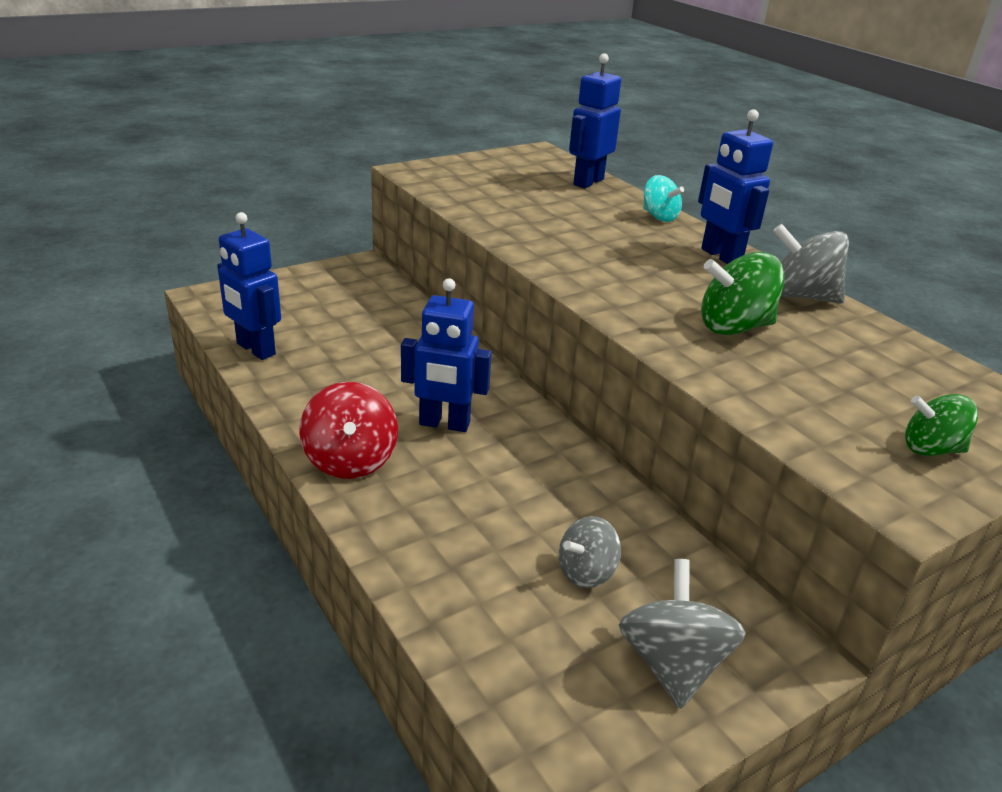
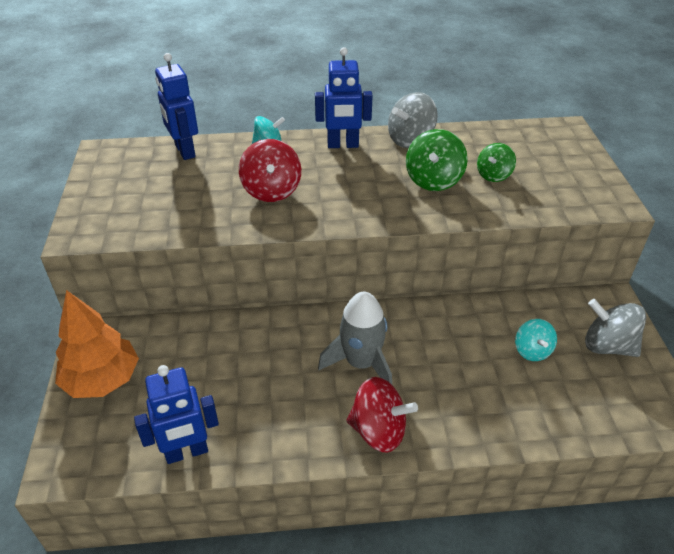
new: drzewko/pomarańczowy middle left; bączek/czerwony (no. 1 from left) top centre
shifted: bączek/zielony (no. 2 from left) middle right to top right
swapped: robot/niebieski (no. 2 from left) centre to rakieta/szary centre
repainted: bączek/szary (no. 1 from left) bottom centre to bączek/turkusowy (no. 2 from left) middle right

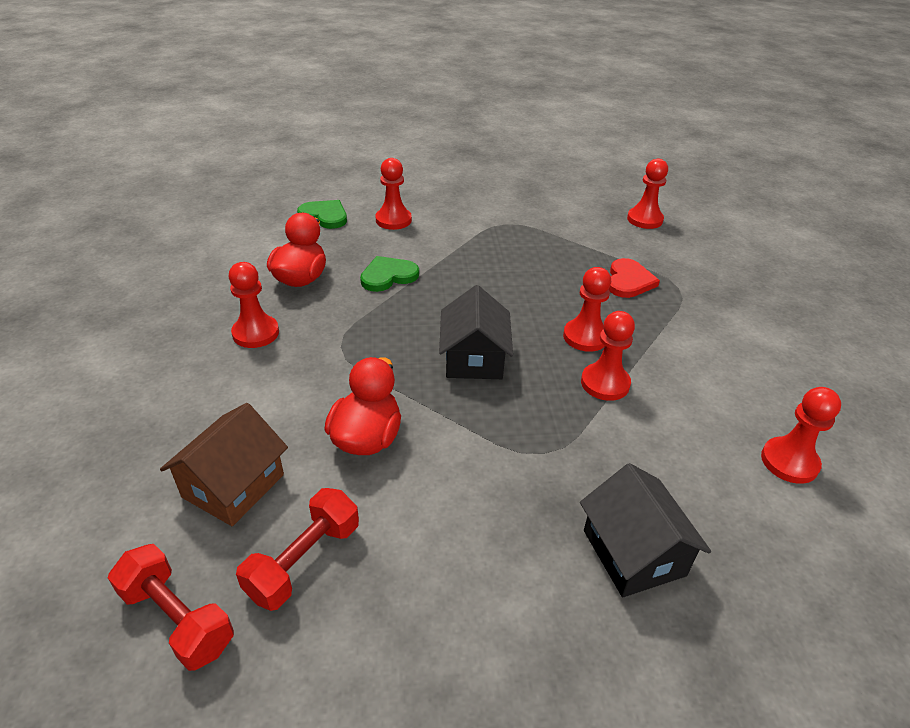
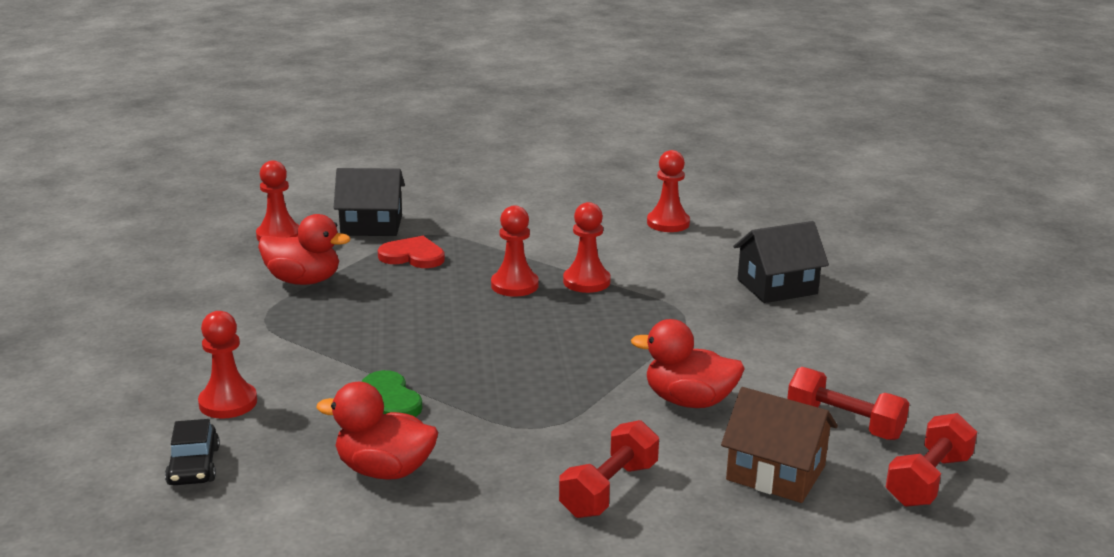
gone: pionek/czerwony (no. 1 from left) middle left
new: kaczka/czerwony (no. 1 from left) middle left; hantel/czerwony (no. 1 from left) bottom centre
shifted: domek/czarny (no. 1 from left) centre to middle left
swapped: serce/zielony (no. 1 from left) top centre to samochód/czarny bottom left

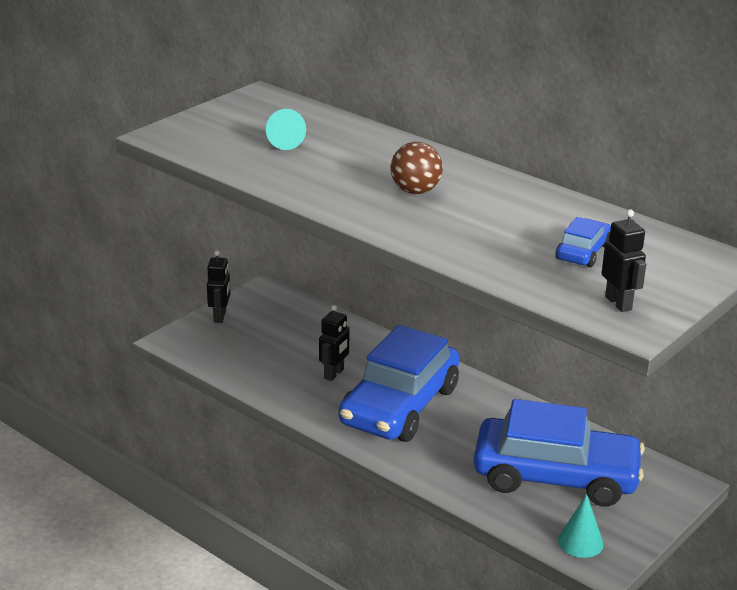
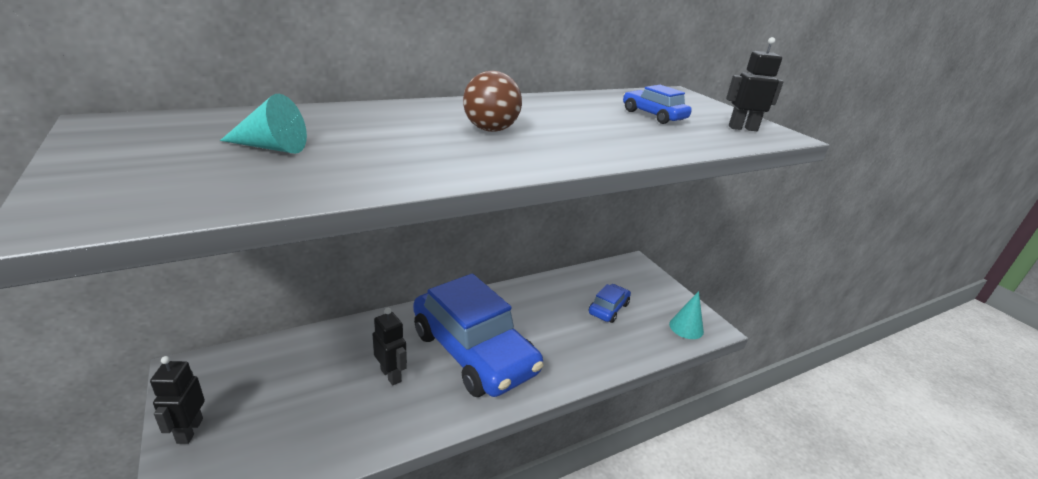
rotated: robot/czarny (no. 1 from left) middle left = bottom left 120 degrees counterclockwise
scaled: samochód/niebieski (no. 2 from left) bottom right = centre x0.43

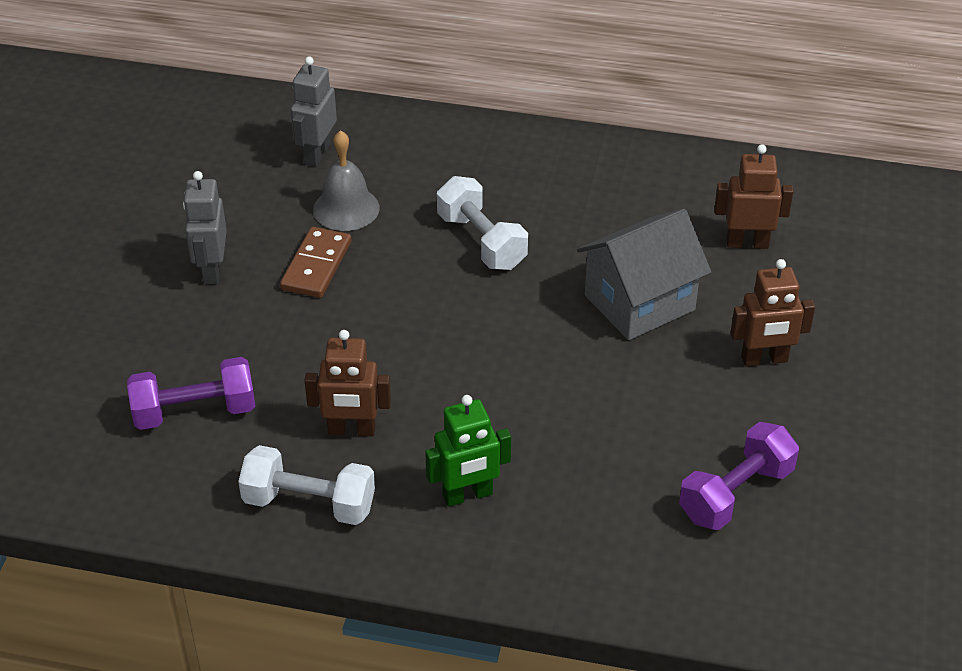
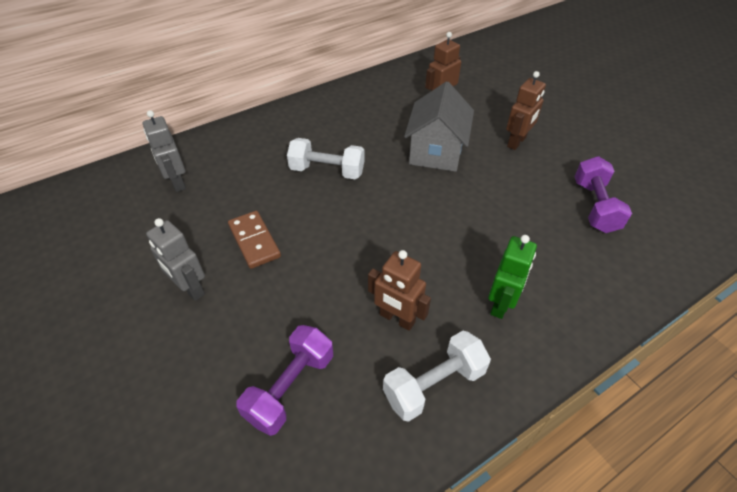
gone: dzwonek/szary top centre
rotated: robot/brązowy (no. 1 from left) centre = centre 75 degrees clockwise

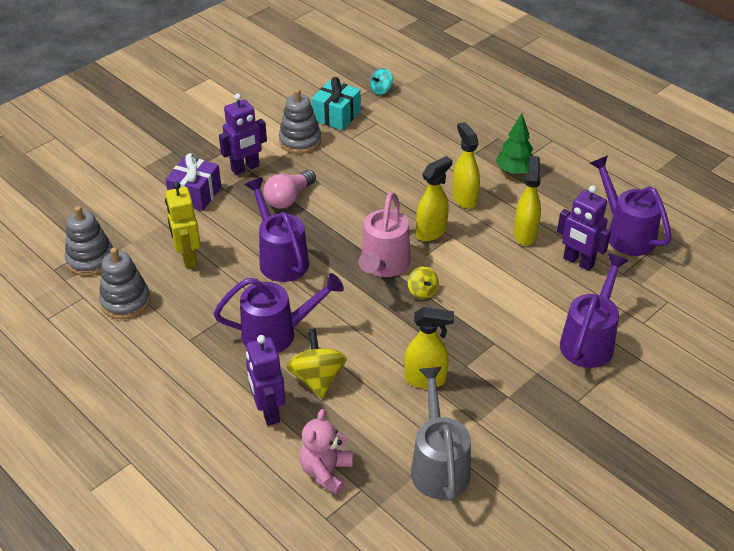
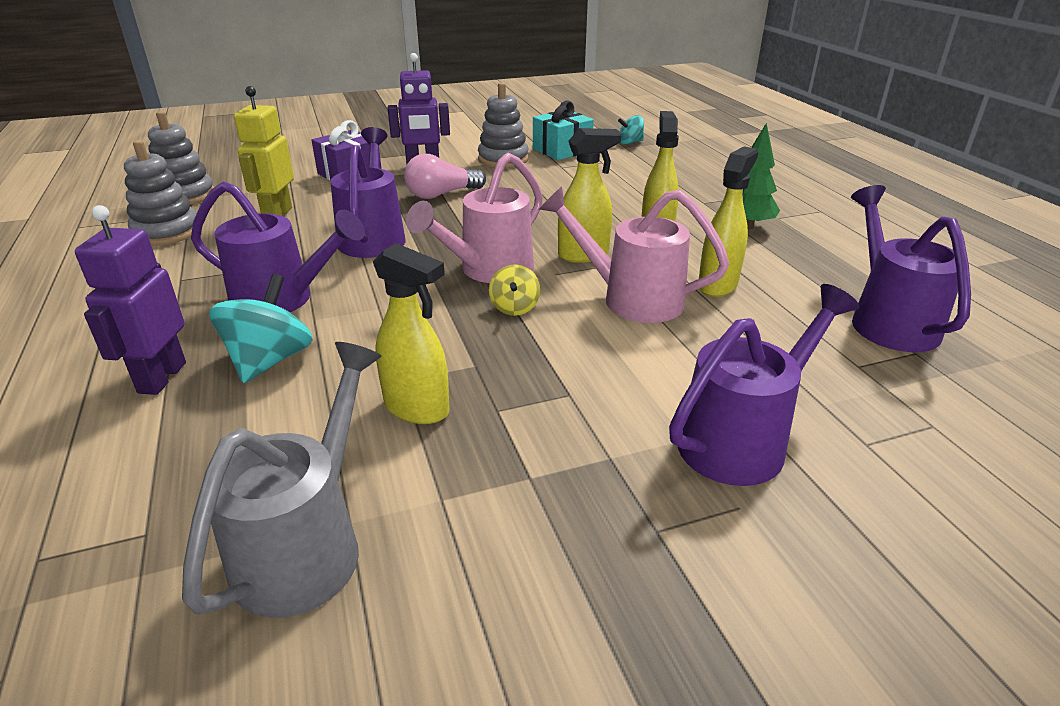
gone: miś/różowy bottom centre; robot/fioletowy (no. 3 from left) middle right
new: konewka/różowy (no. 2 from left) centre
repainted: bączek/żółty (no. 1 from left) centre to bączek/turkusowy (no. 1 from left) middle left

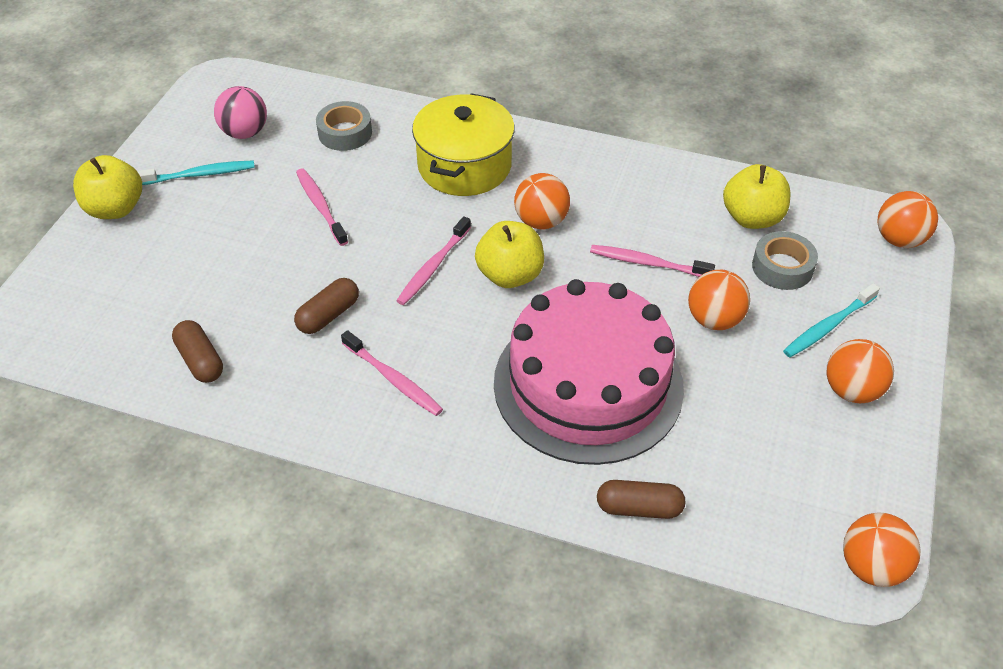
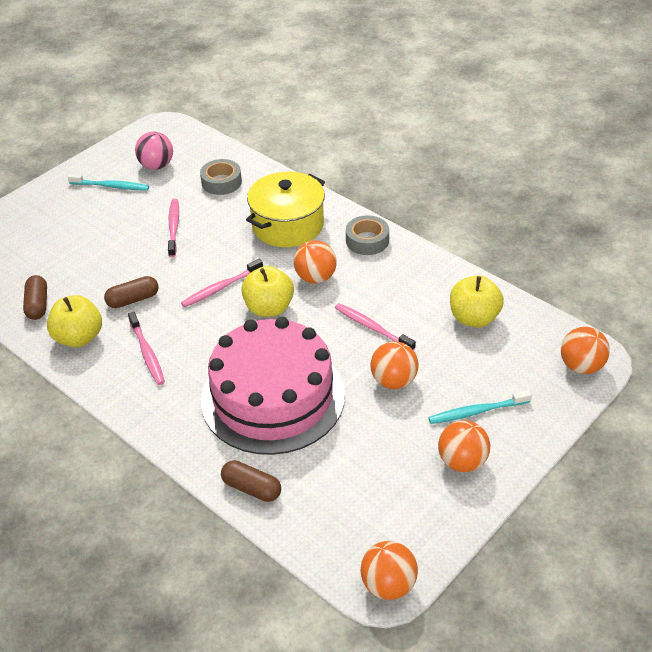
shifted: jabłko/żółty (no. 1 from left) top left to middle left; taśma klejąca/szary (no. 2 from left) middle right to centre

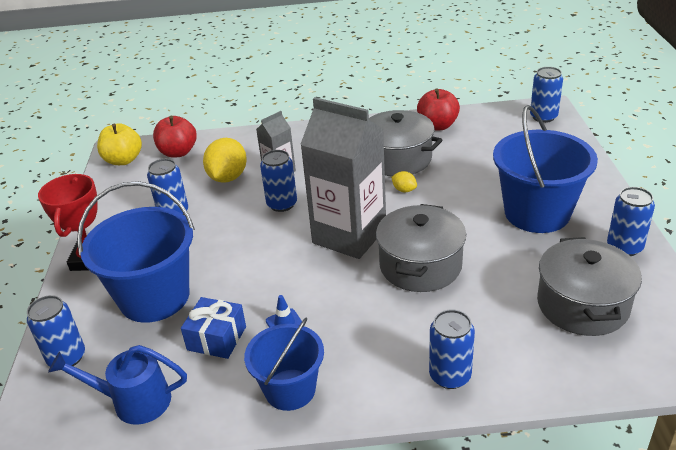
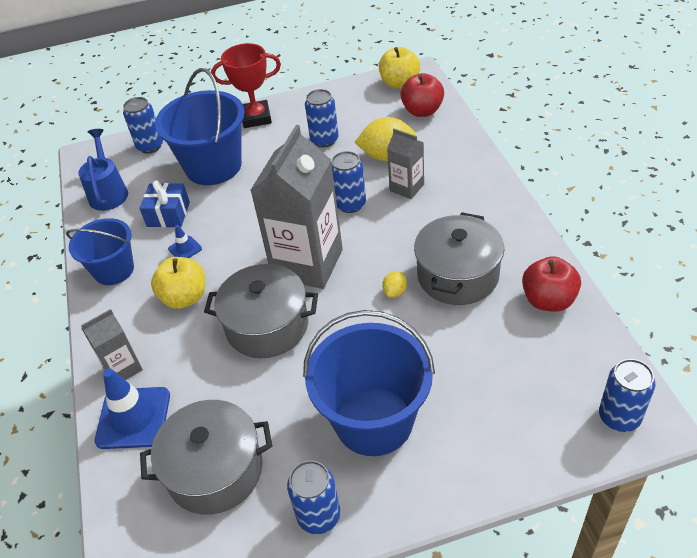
new: pachołek/niebieski (no. 1 from left) bottom left; jabłko/żółty (no. 1 from left) middle left
swapped: puszka/niebieski (no. 4 from left) bottom right to karton mleka/szary (no. 1 from left) middle left

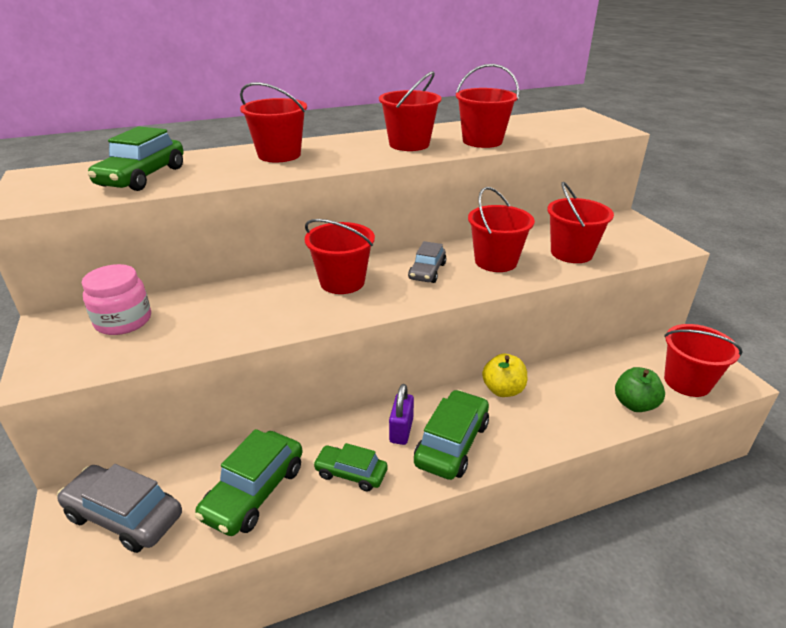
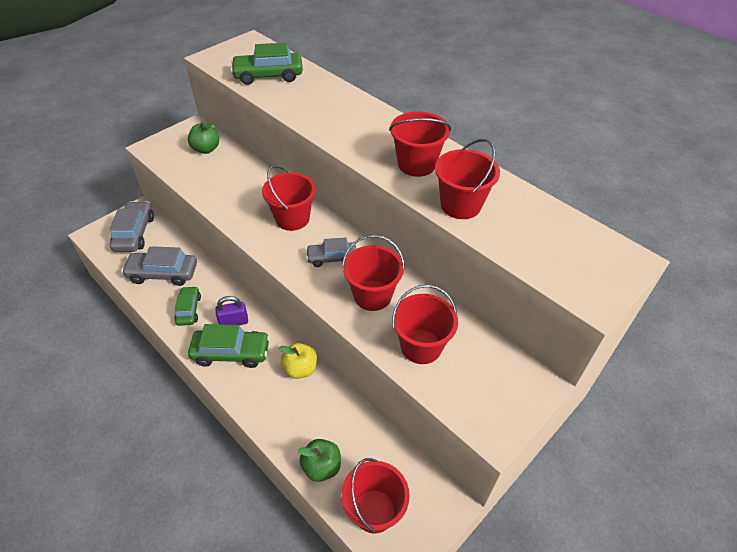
gone: wiadro/czerwony (no. 1 from left) top centre
swapped: słoik/różowy middle left to jabłko/zielony (no. 1 from left) top left
repainted: samochód/zielony (no. 2 from left) bottom left to samochód/szary (no. 2 from left) middle left

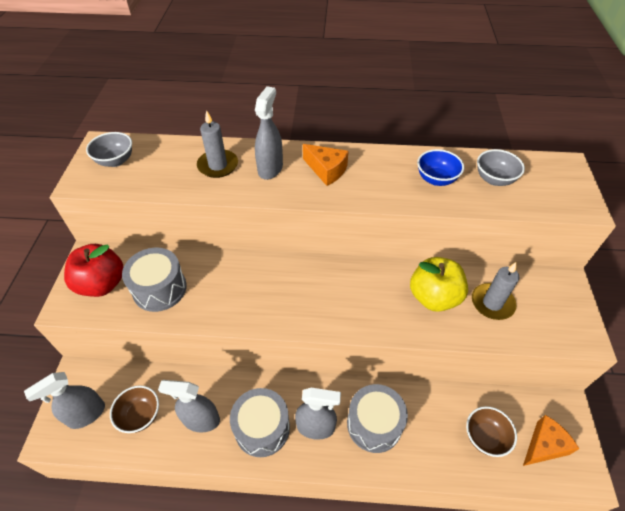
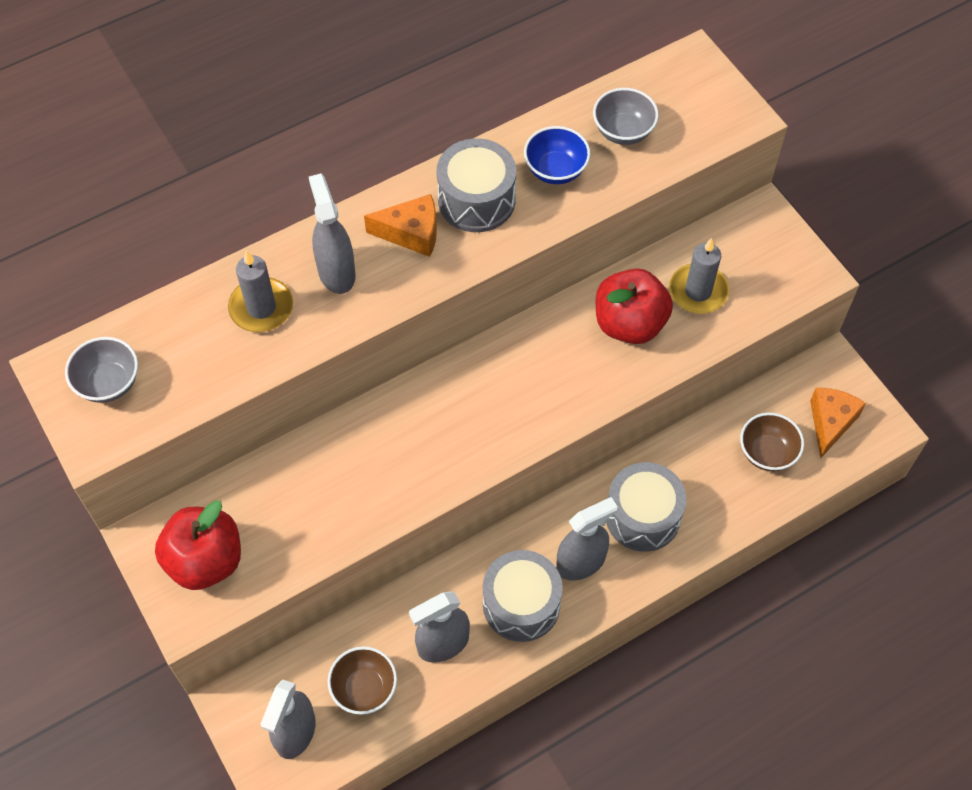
shifted: bęben/szary (no. 1 from left) middle left to top centre
repainted: jabłko/żółty middle right to jabłko/czerwony (no. 2 from left) centre

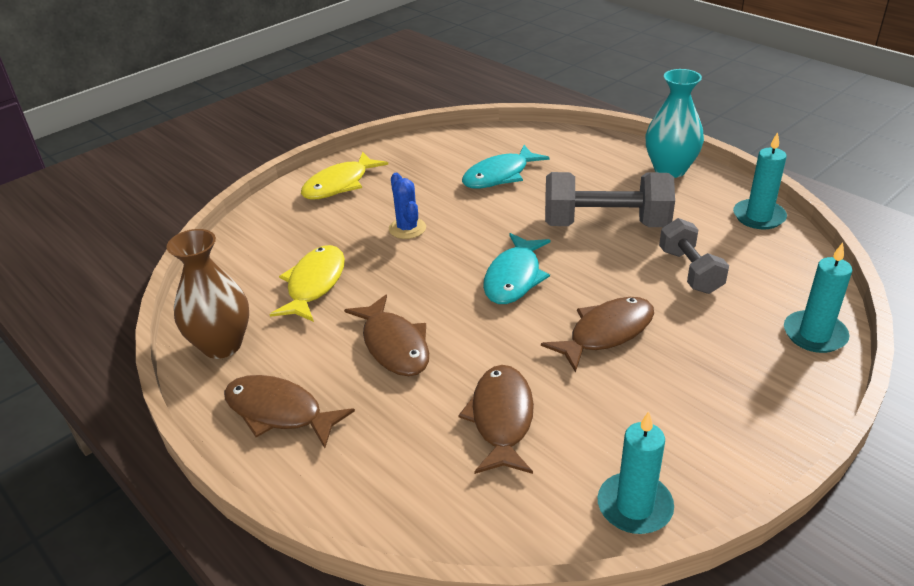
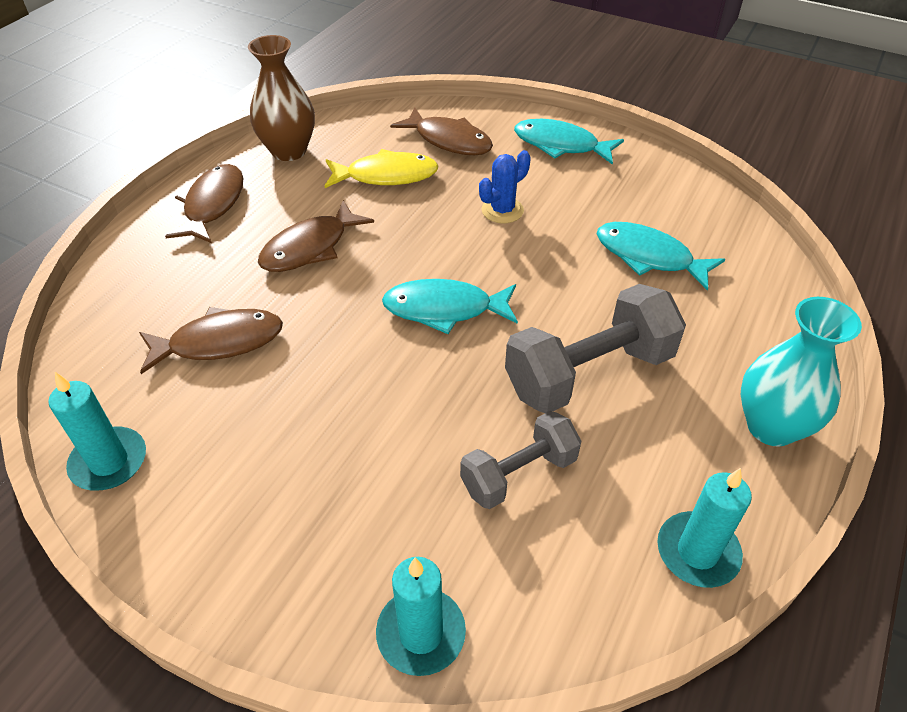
shifted: ryba/brązowy (no. 4 from left) centre to top centre
repainted: ryba/żółty (no. 2 from left) top centre to ryba/turkusowy (no. 2 from left) top centre
rotated: hantel/szary (no. 1 from left in the first image) middle right = centre 75 degrees clockwise

